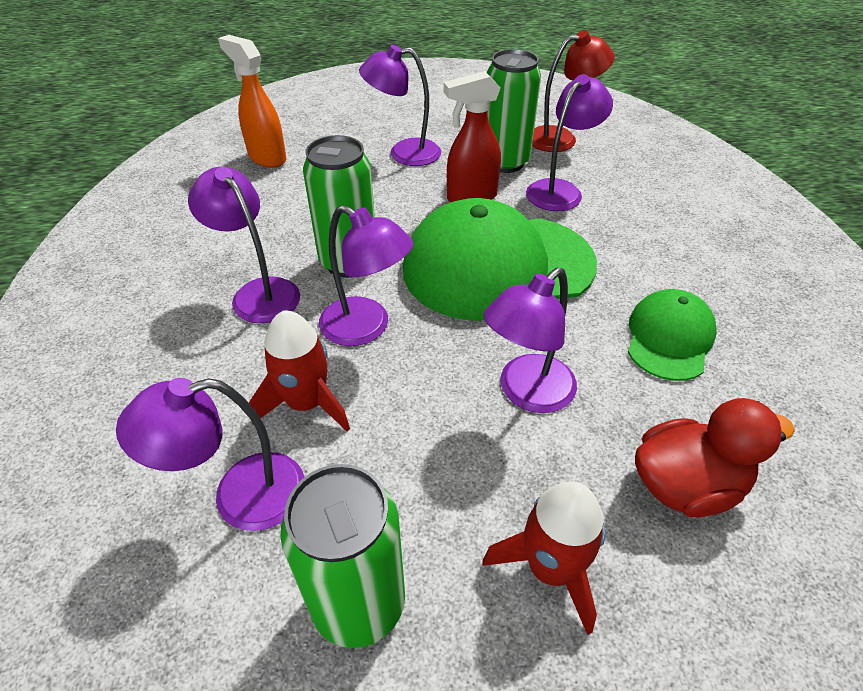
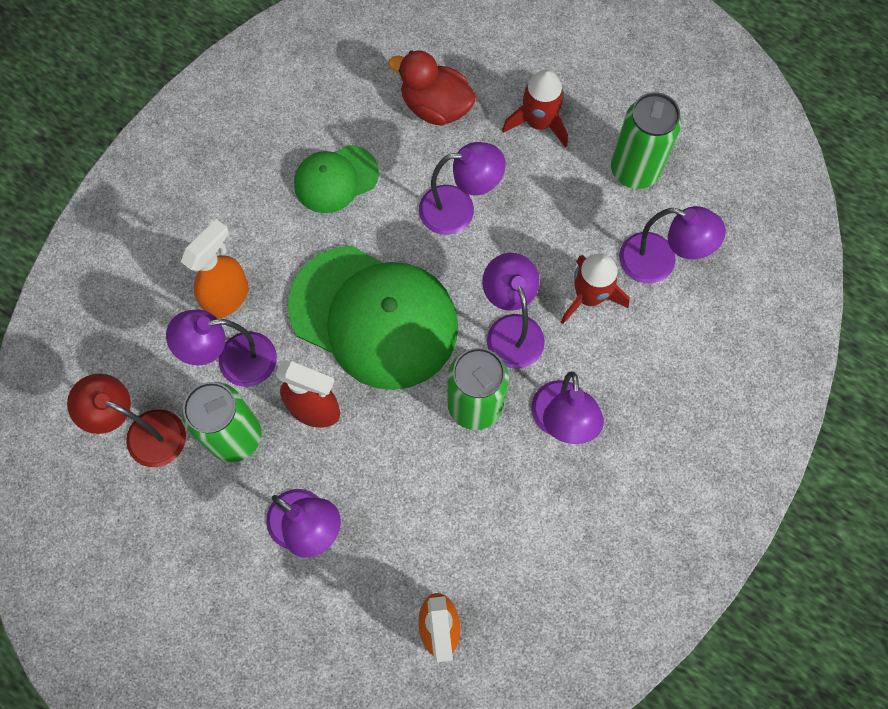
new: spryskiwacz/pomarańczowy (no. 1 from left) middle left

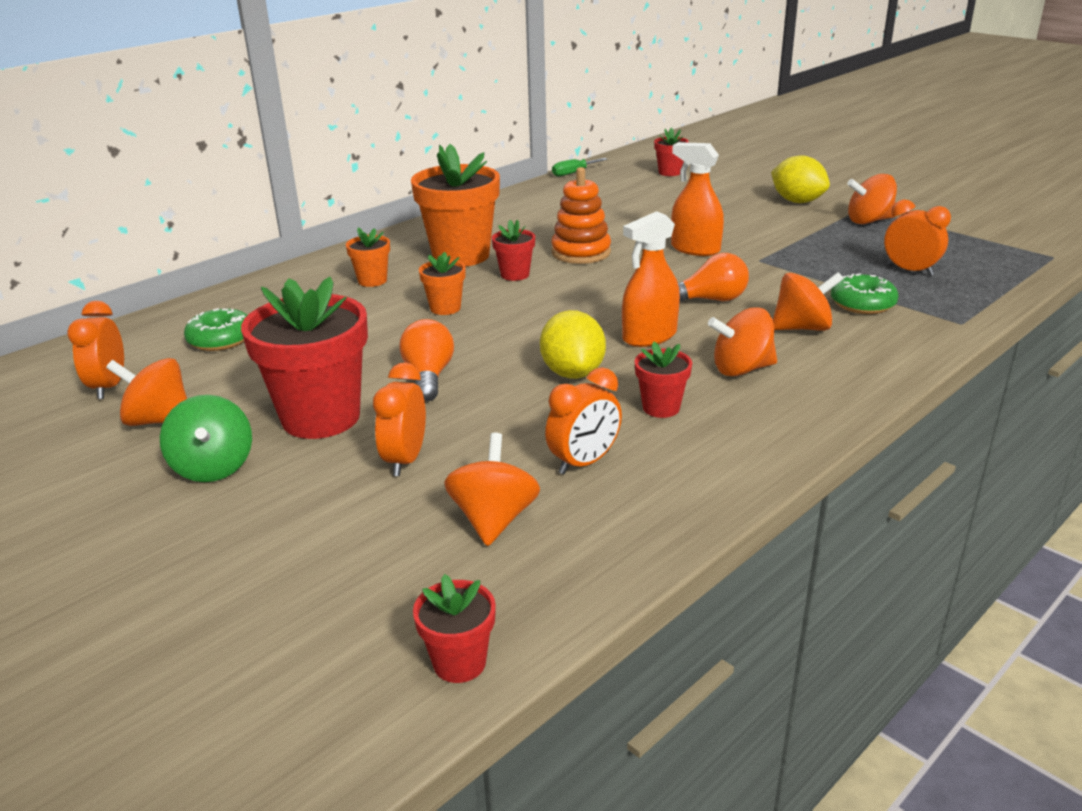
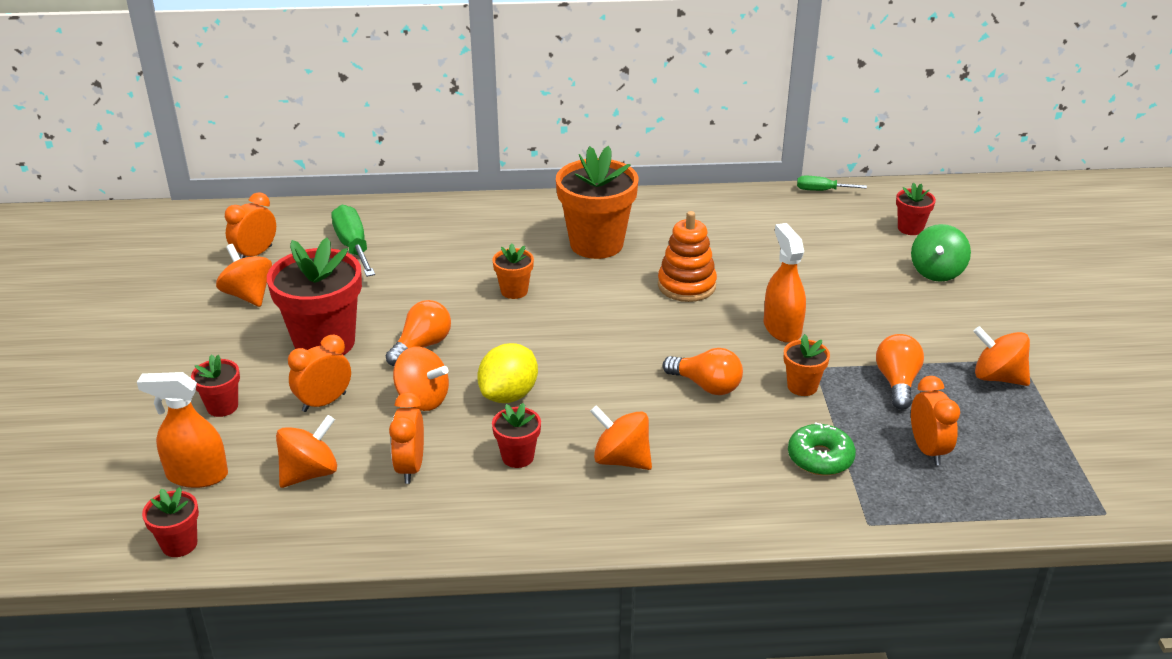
gone: cytryna/żółty (no. 2 from left) top right
new: żarówka/pomarańczowy (no. 3 from left) middle right
shifted: spryskiwacz/pomarańczowy (no. 1 from left) centre to middle left; doniczka/czerwony (no. 3 from left in the first image) top centre to doniczka/czerwony (no. 2 from left) middle left; bączek/pomarańczowy (no. 4 from left in the first image) middle right to bączek/pomarańczowy (no. 3 from left) centre; doniczka/pomarańczowy (no. 1 from left in the first image) top centre to doniczka/pomarańczowy (no. 3 from left) middle right; bączek/zielony middle left to middle right
swapped: donut/zielony (no. 1 from left) middle left to śrubokręt/zielony (no. 1 from left) middle left
rotated: budzik/pomarańczowy (no. 3 from left) centre = centre 90 degrees clockwise

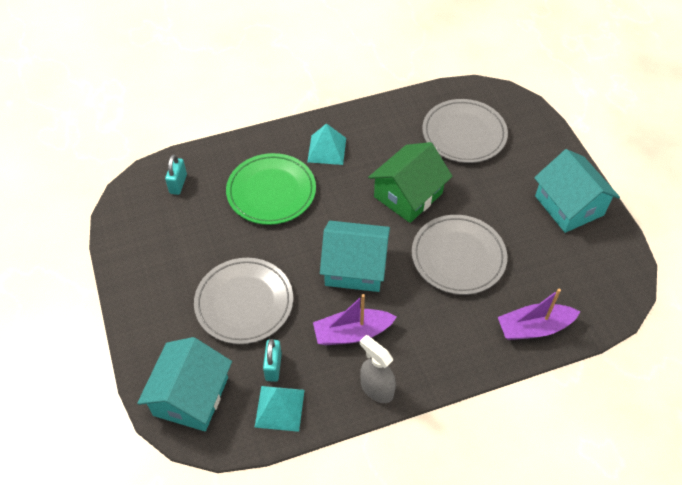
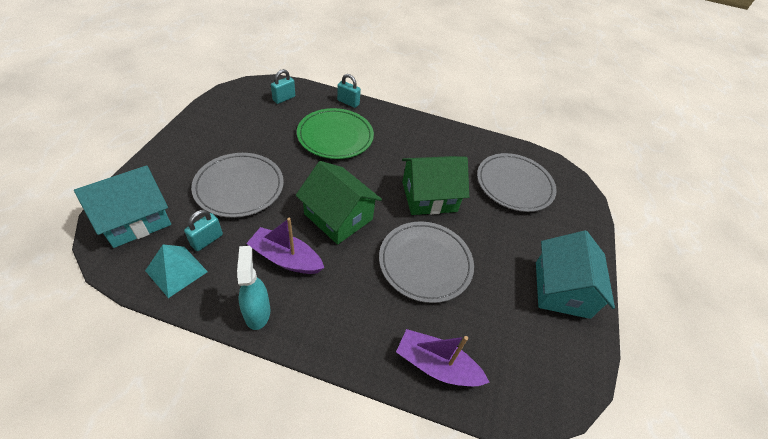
gone: piramida/turkusowy (no. 2 from left) top centre
new: kłódka/turkusowy (no. 3 from left) top centre
repainted: spryskiwacz/szary bottom centre to spryskiwacz/turkusowy middle left; domek/turkusowy (no. 2 from left) centre to domek/zielony (no. 1 from left) centre

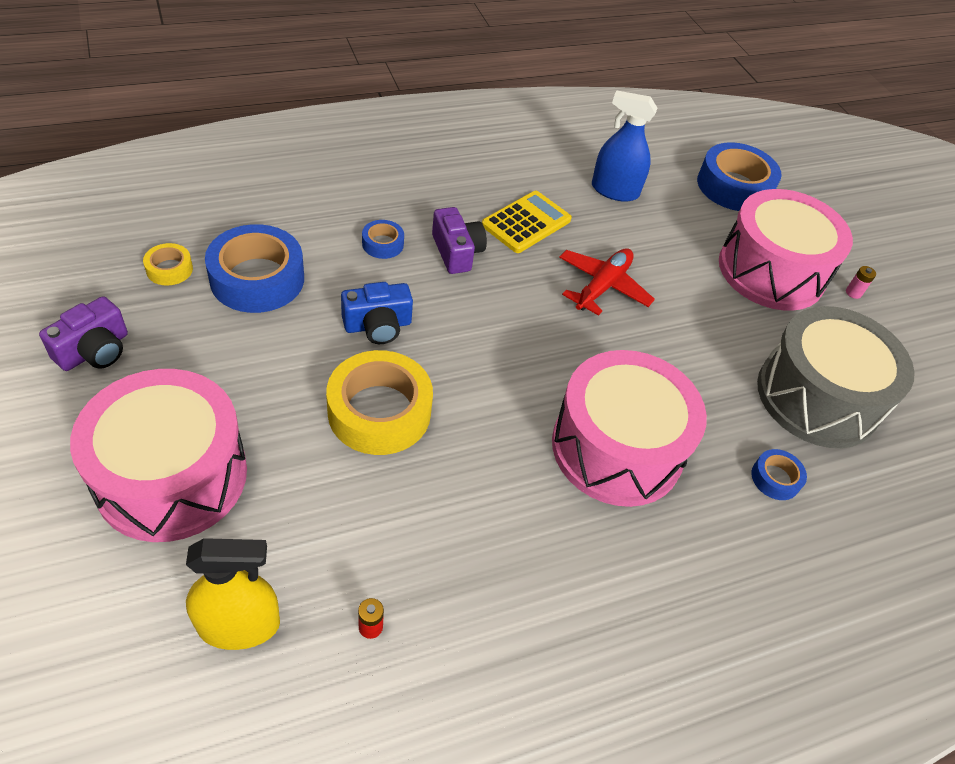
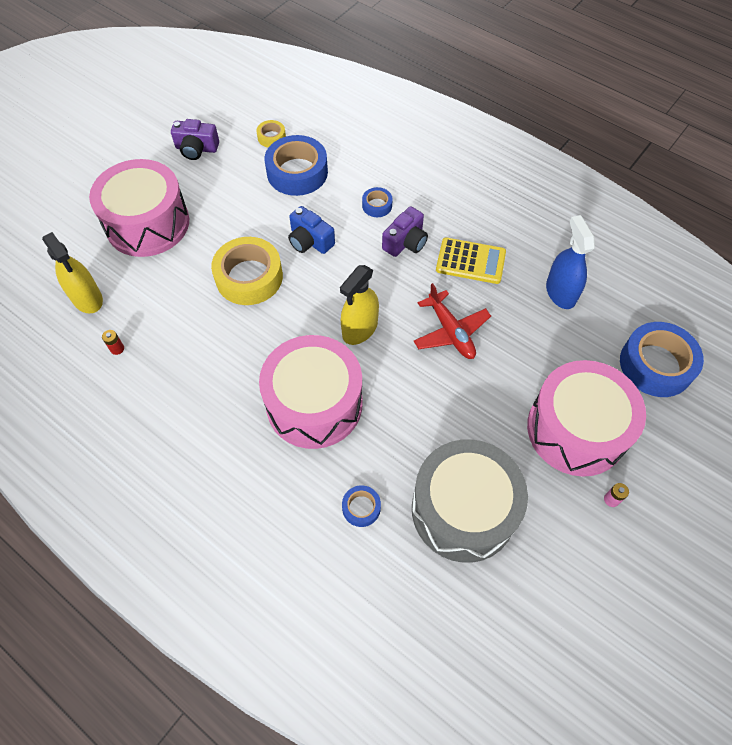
new: spryskiwacz/żółty (no. 2 from left) centre
rotated: samolot/czerwony centre = centre 60 degrees clockwise

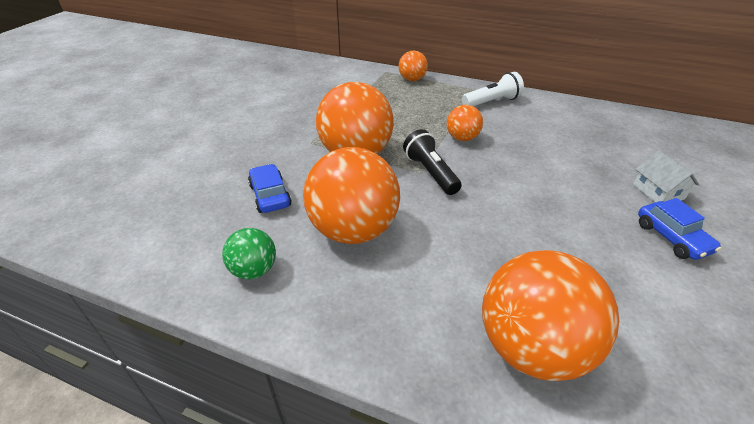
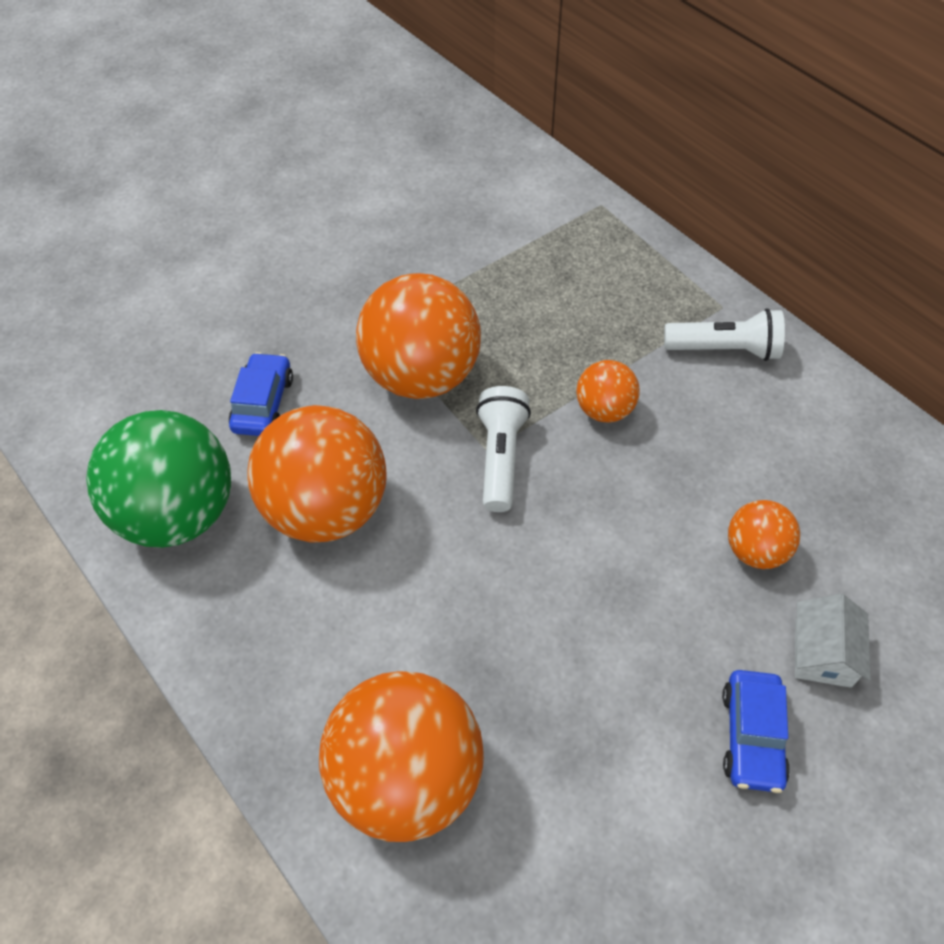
shifted: piłka/pomarańczowy (no. 3 from left in the first image) top centre to piłka/pomarańczowy (no. 5 from left) middle right
repainted: latarka/czarny centre to latarka/biały (no. 1 from left) centre
scaled: piłka/zielony middle left = middle left x1.99

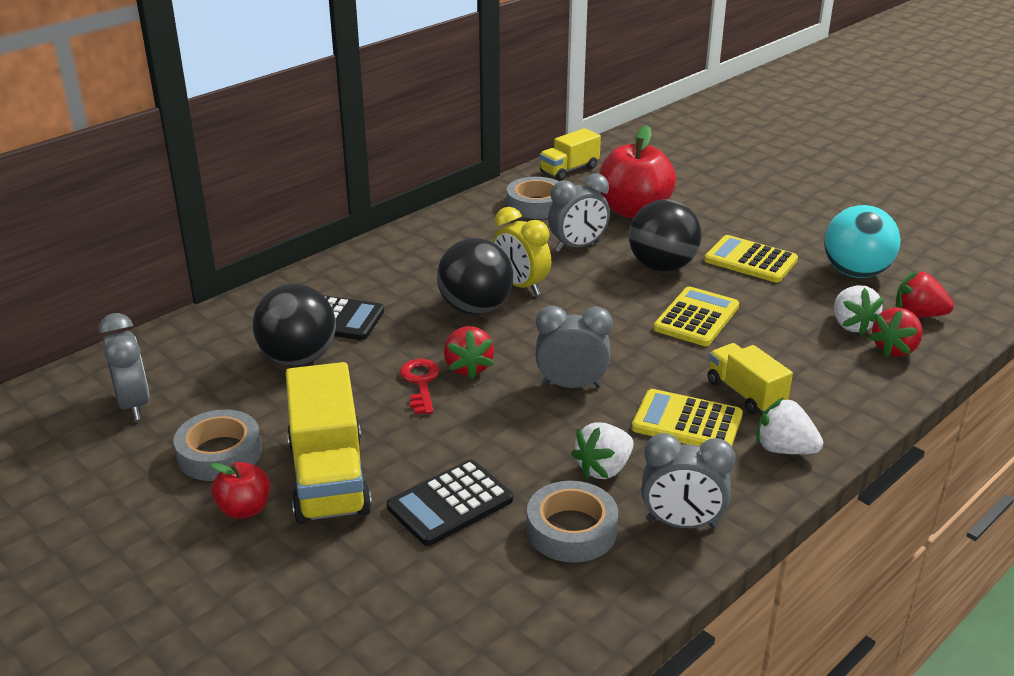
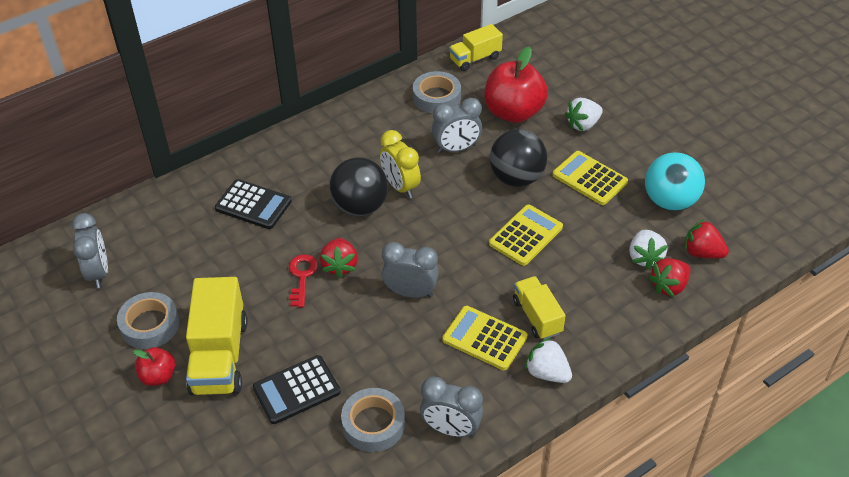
gone: piłka/czarny (no. 1 from left) middle left
shifted: truskawka/biały (no. 1 from left in the first image) bottom centre to truskawka/biały (no. 2 from left) top right

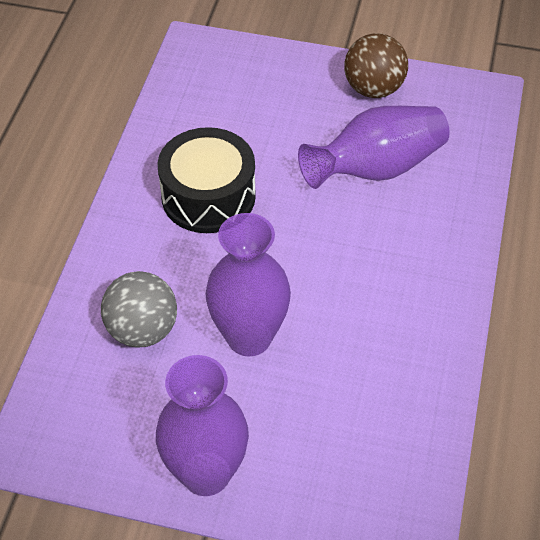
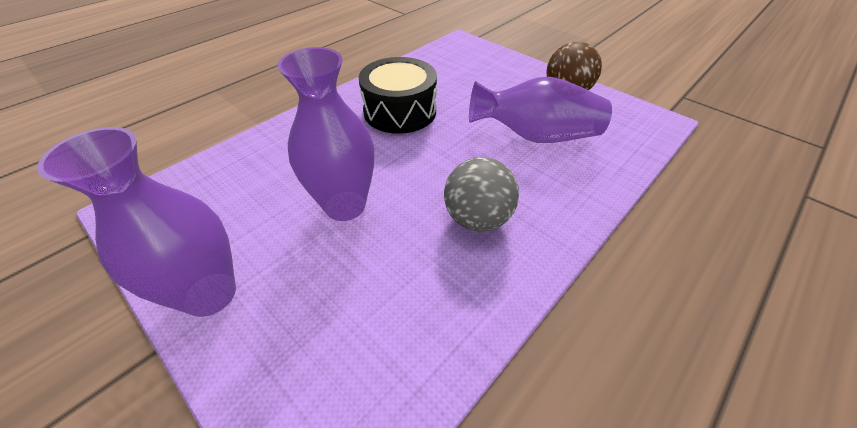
shifted: piłka/szary middle left to centre

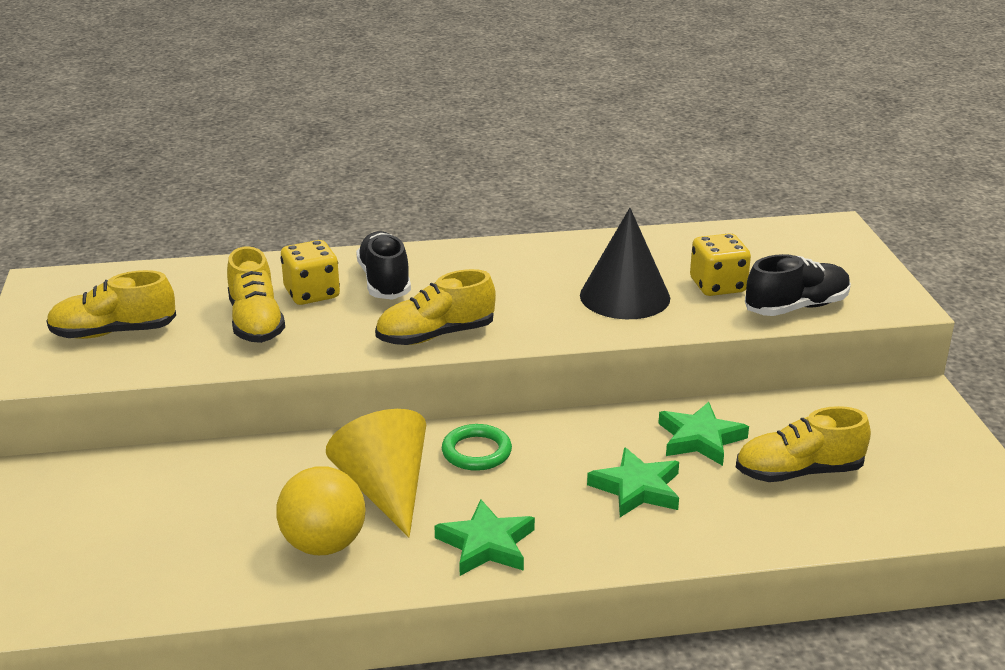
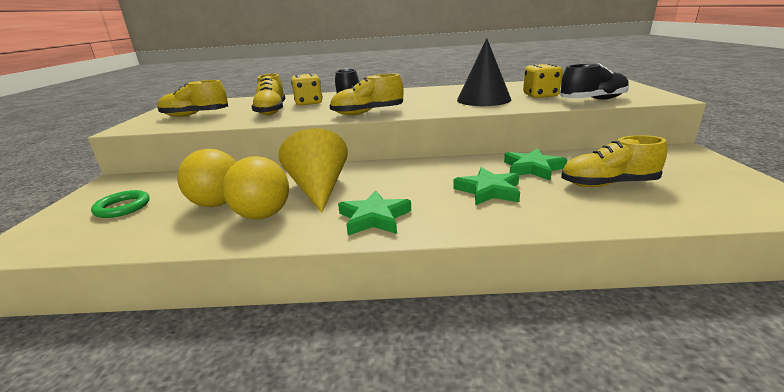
new: piłka/żółty (no. 1 from left) middle left
shifted: pierścień/zielony bottom centre to middle left

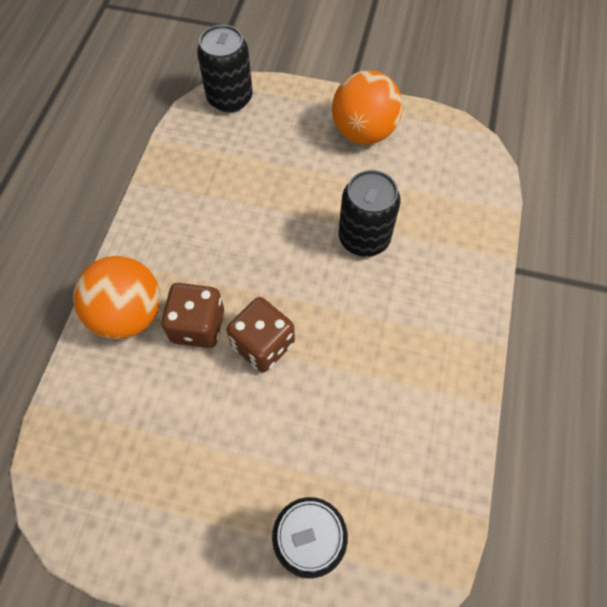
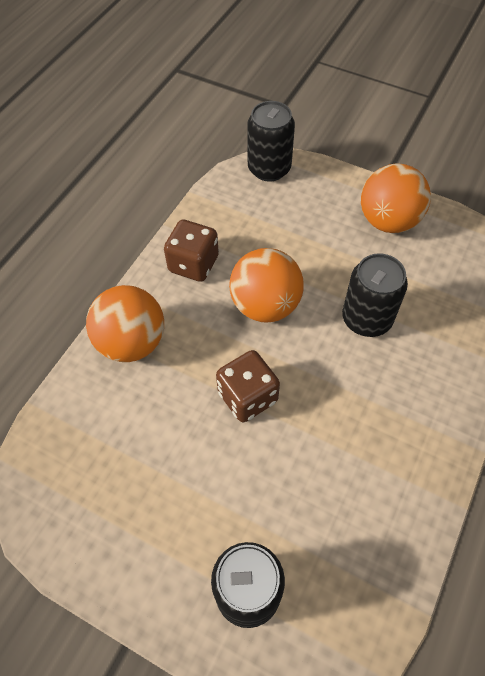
new: piłka/pomarańczowy (no. 2 from left) centre
shifted: kostka do gry/brązowy (no. 1 from left) middle left to centre

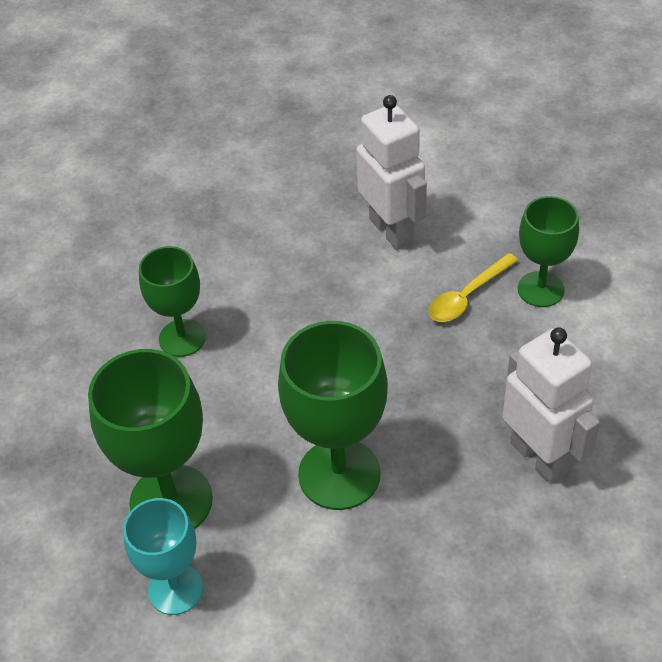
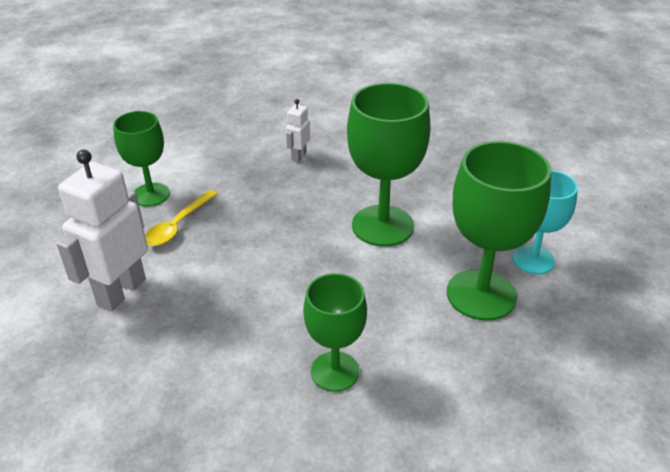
rotated: łyżka/żółty middle right = middle left 105 degrees clockwise
scaled: robot/biały (no. 2 from left) middle right = top centre x0.48

